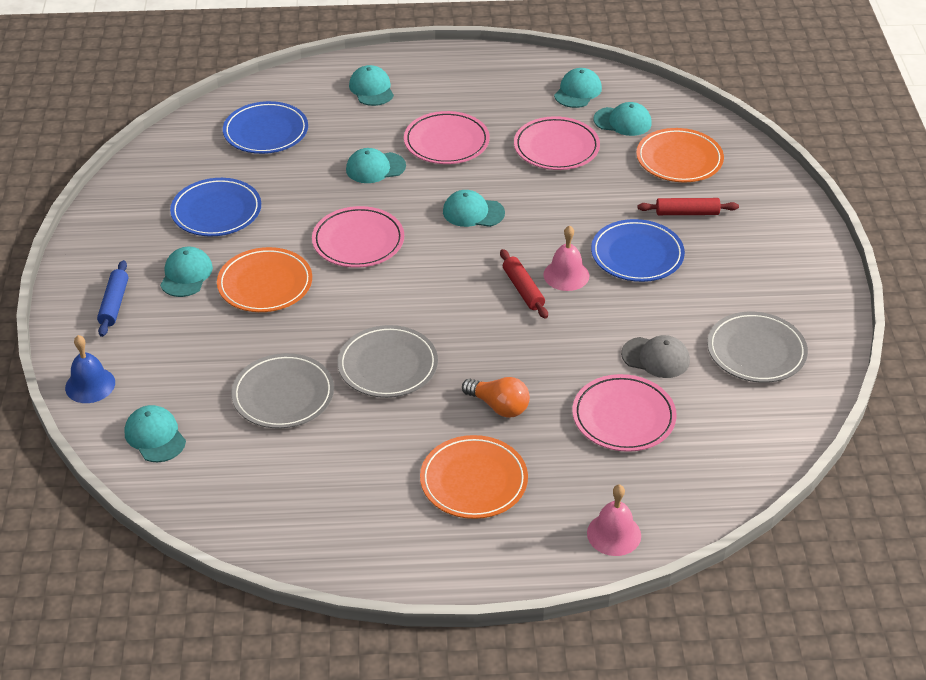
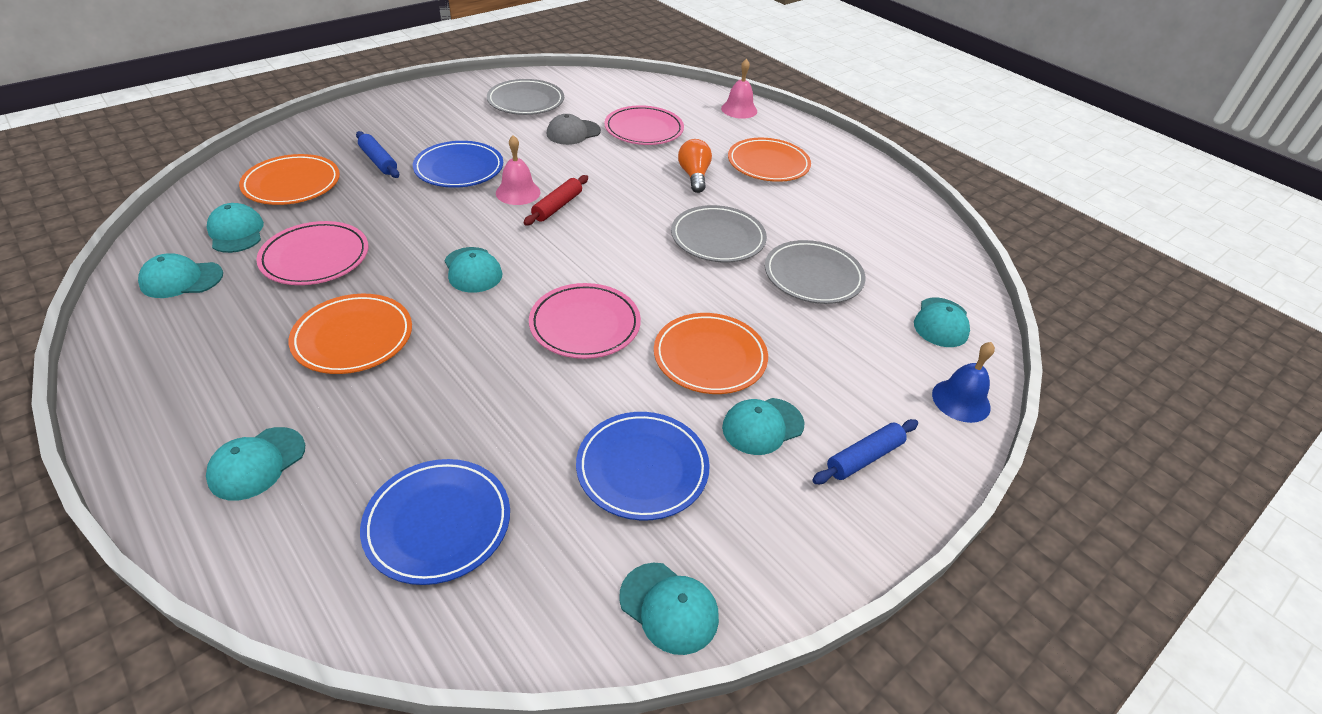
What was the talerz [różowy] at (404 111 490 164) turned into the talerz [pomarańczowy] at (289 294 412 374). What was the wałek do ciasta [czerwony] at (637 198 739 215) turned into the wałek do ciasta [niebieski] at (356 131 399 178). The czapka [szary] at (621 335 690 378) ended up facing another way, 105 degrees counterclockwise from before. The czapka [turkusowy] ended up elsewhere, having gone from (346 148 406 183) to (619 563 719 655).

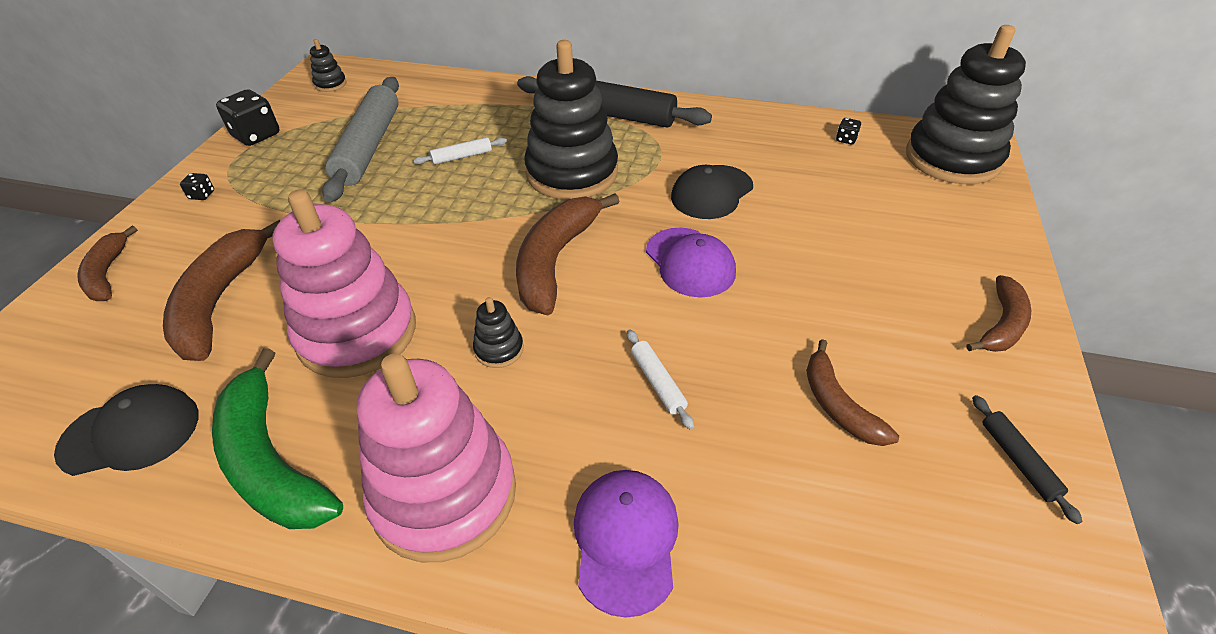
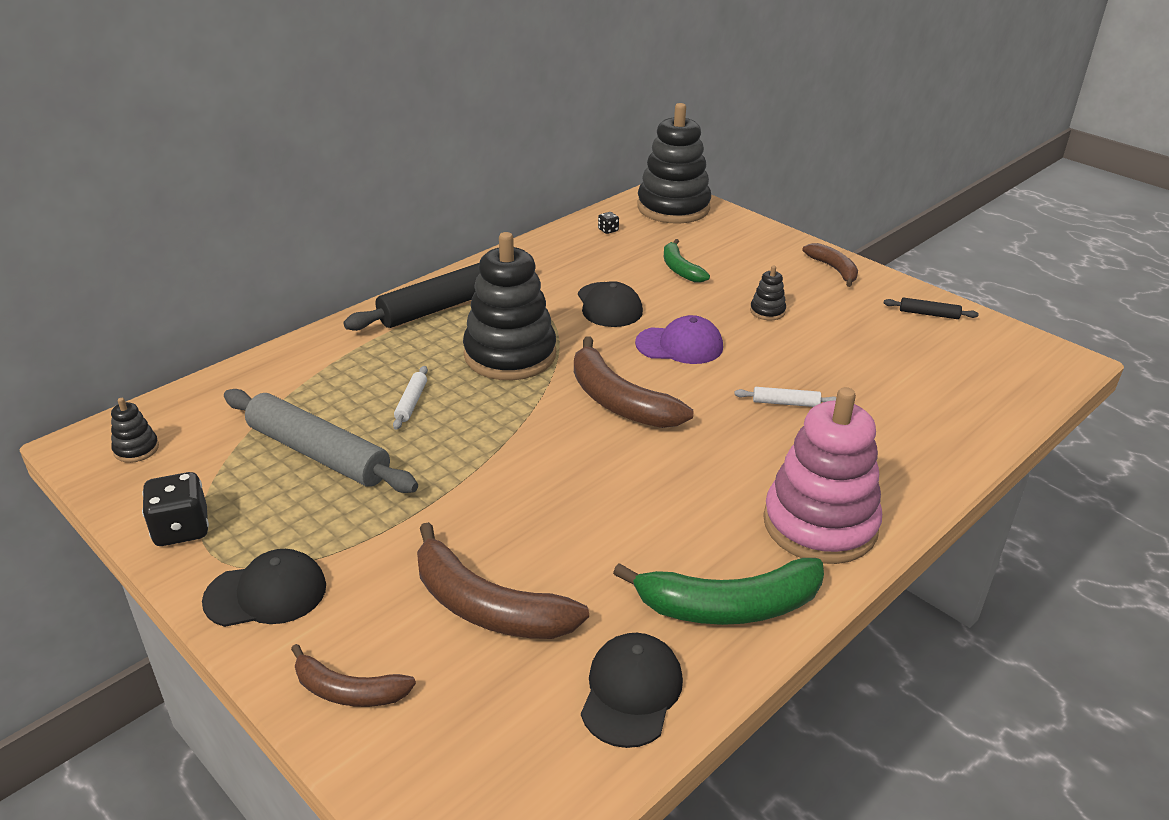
Where the kostka do gry [czarny] stood at (180 173 214 200), the czapka [czarny] came to stand at (202 549 326 627). The second view gained the banan [zielony] at (664 239 710 282). The zabawka nakładanka [czarny] ended up elsewhere, having gone from (473 297 524 368) to (750 265 786 320). The second view lost the zabawka nakładanka [różowy] at (273 190 416 378). The second view lost the czapka [fioletowy] at (574 470 679 618). The second view lost the banan [brązowy] at (806 339 899 446).

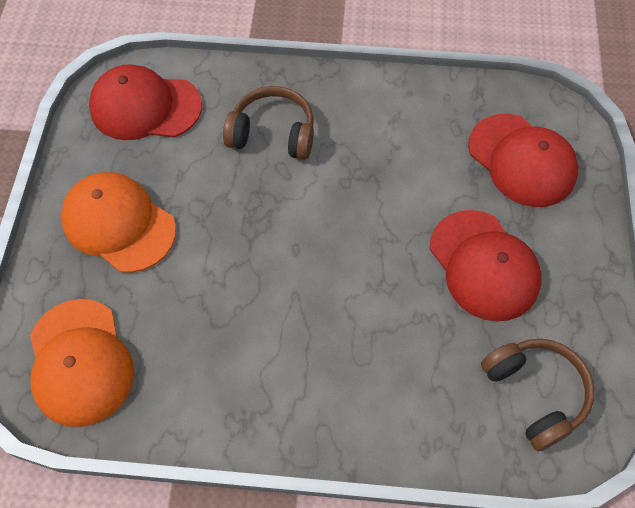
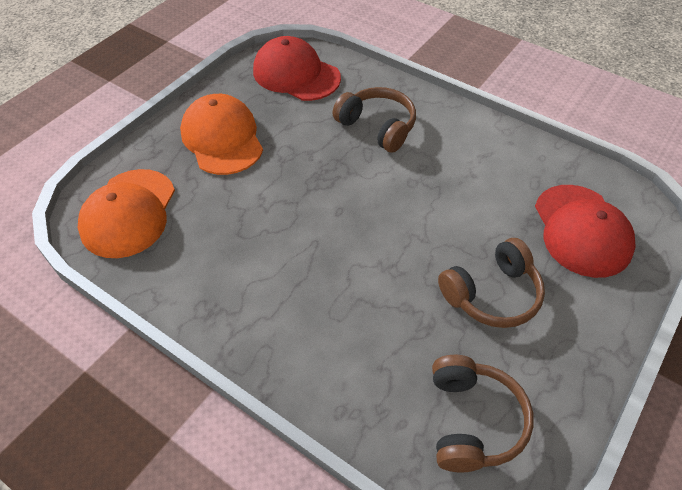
Where the czapka [czerwony] stood at (430 210 542 322), the słuchawki [brązowy] came to stand at (438 238 545 328).

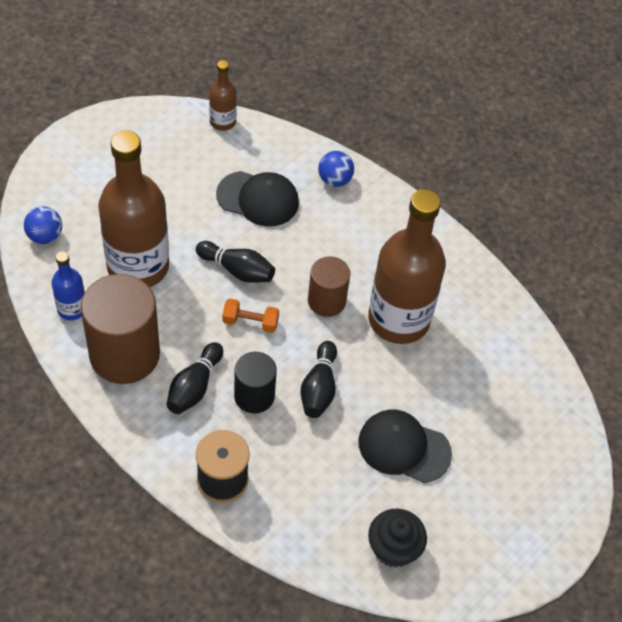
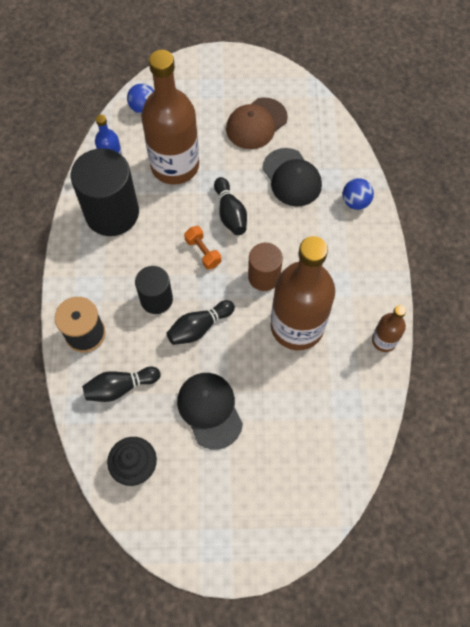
What was the walec [brązowy] at (81 274 160 384) turned into the walec [czarny] at (71 148 139 236). The kręgiel [czarny] ended up elsewhere, having gone from (166 342 223 414) to (82 366 160 402). The second view gained the czapka [brązowy] at (226 97 288 149). The butelka [brązowy] ended up elsewhere, having gone from (209 60 237 131) to (372 305 406 352).

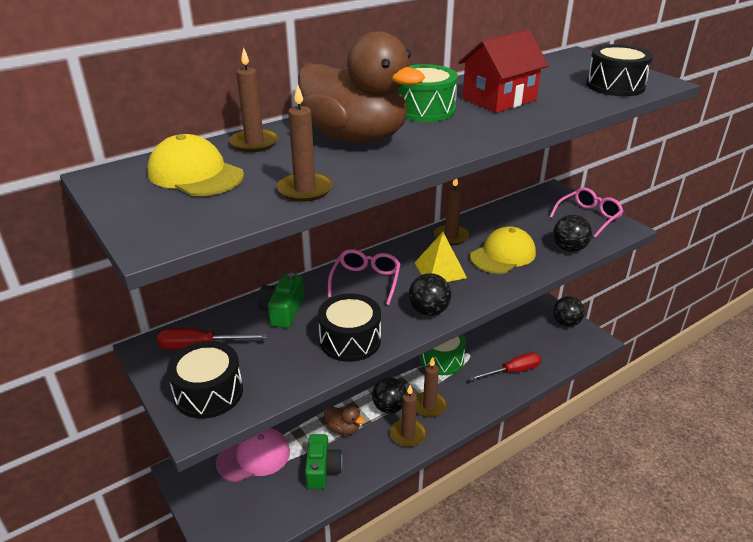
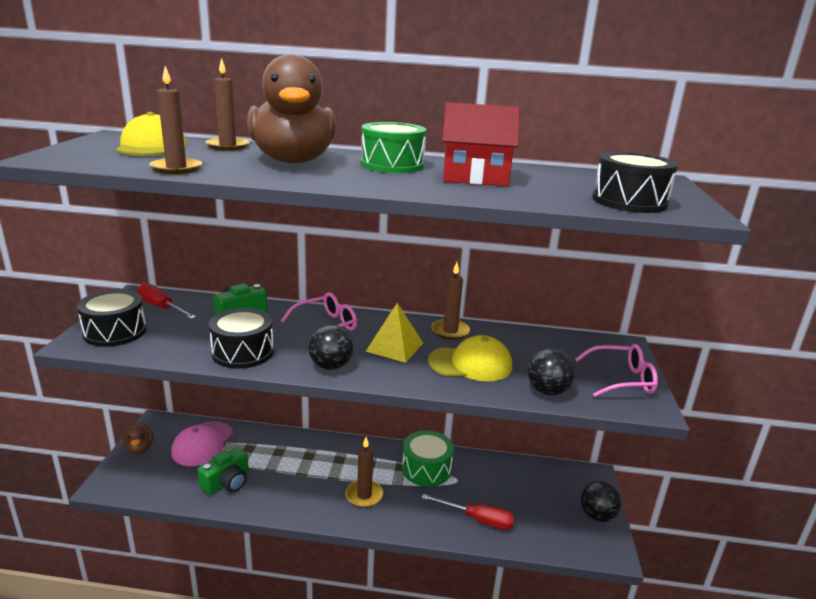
The kaczka [brązowy] ended up elsewhere, having gone from (324 405 365 435) to (123 421 154 455). The czapka [różowy] at (216 428 290 482) ended up facing another way, 90 degrees clockwise from before. The second view lost the piłka [czarny] at (372 377 407 414). The second view lost the świeca [brązowy] at (390 385 426 447).

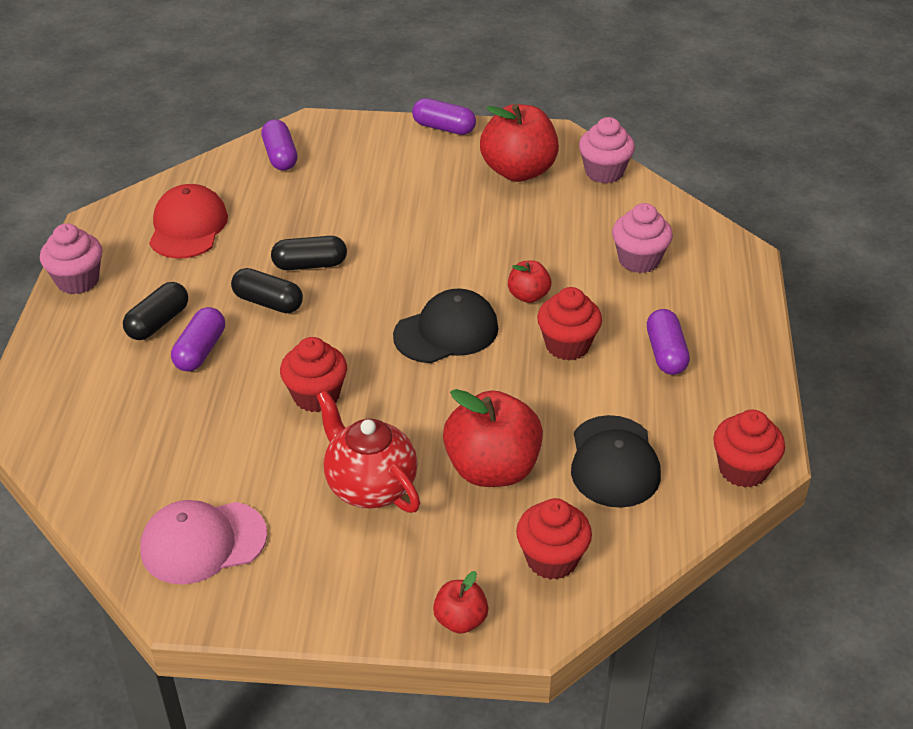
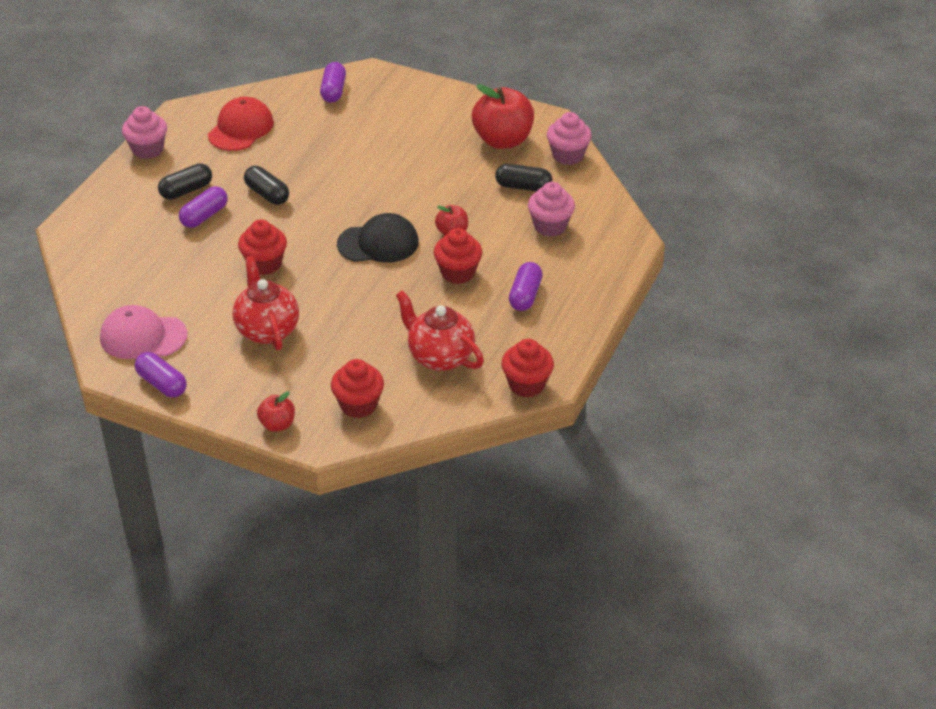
The kapsułka [fioletowy] ended up elsewhere, having gone from (412 98 476 135) to (135 352 187 397). Where the czapka [czarny] stood at (571 415 661 508), the imbryk [czerwony] came to stand at (396 290 484 371). The kapsułka [czarny] ended up elsewhere, having gone from (271 236 347 270) to (495 164 552 192). The second view lost the jabłko [czerwony] at (443 389 543 487).

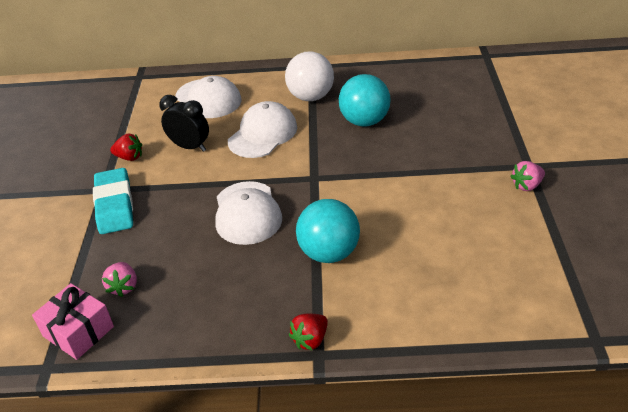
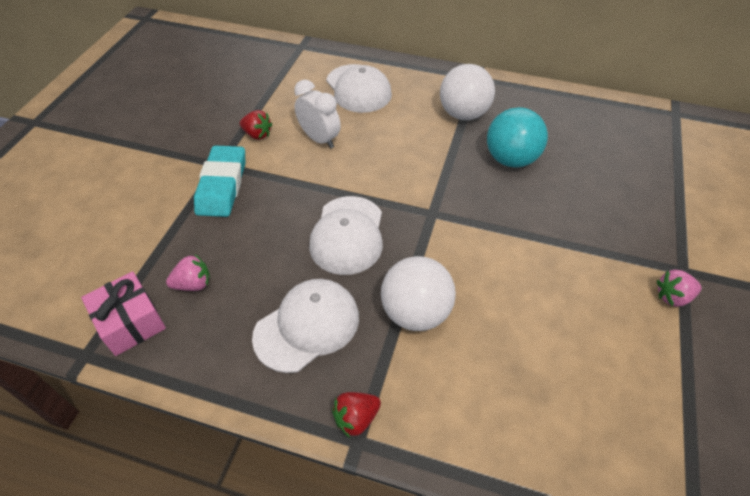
The truskawka [różowy] at (102 262 137 297) ended up facing another way, 120 degrees counterclockwise from before. The czapka [biały] ended up elsewhere, having gone from (228 101 297 158) to (252 279 359 373). What was the budzik [czarny] at (159 95 209 152) turned into the budzik [biały] at (294 80 341 148). What was the piłka [turkusowy] at (296 199 360 263) turned into the piłka [biały] at (381 256 456 331).

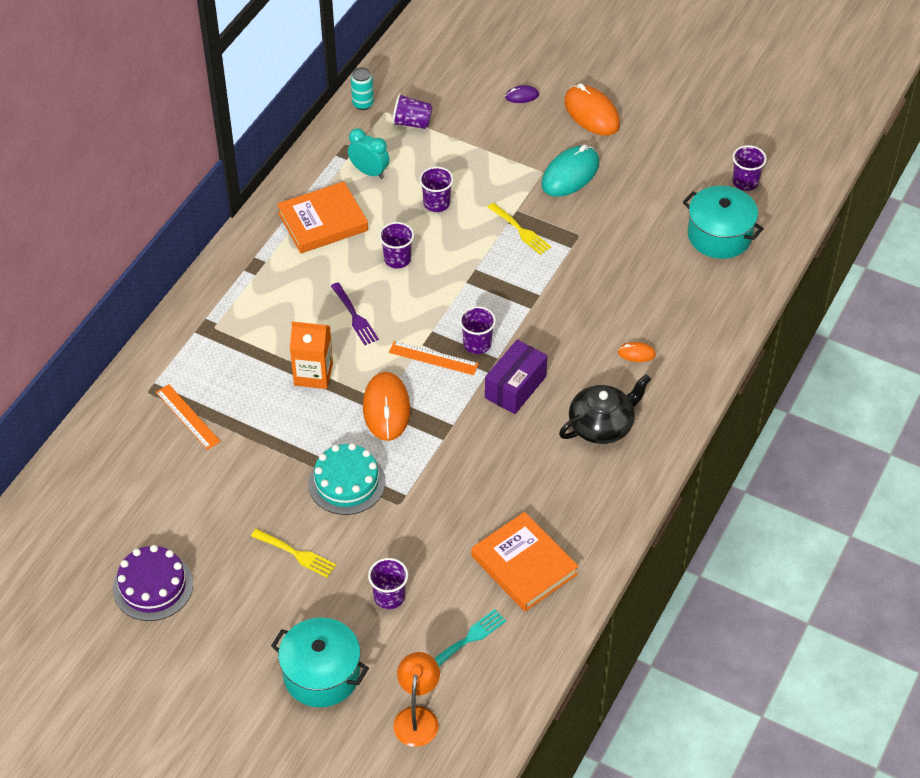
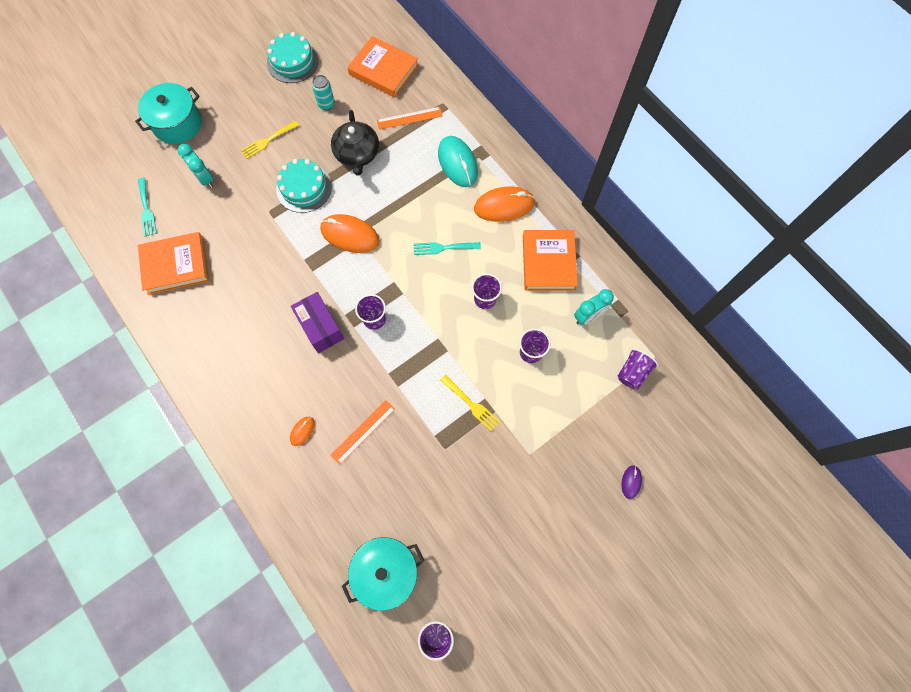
Where the szklanka [fioletowy] stood at (368 558 408 609), the budzik [turkusowy] came to stand at (178 144 214 188). What was the tort [fioletowy] at (113 545 193 621) turned into the tort [turkusowy] at (267 32 319 83). The puszka [turkusowy] ended up elsewhere, having gone from (351 67 374 110) to (312 75 335 110). The imbryk [czarny] ended up elsewhere, having gone from (559 374 651 444) to (331 110 379 176). The linijka [pomarańczowy] ended up elsewhere, having gone from (389 341 479 375) to (331 400 395 464). The second view gained the książka [pomarańczowy] at (347 36 419 98). What was the widelec [fioletowy] at (331 282 379 345) turned into the widelec [turkusowy] at (414 242 481 255). The myszka [turkusowy] ended up elsewhere, having gone from (541 144 599 197) to (438 136 478 187). The widelec [żółty] at (488 203 551 255) ended up facing another way, 120 degrees counterclockwise from before. The myszka [pomarańczowy] ended up elsewhere, having gone from (564 83 620 135) to (474 186 535 222). The second view lost the karton mleka [pomarańczowy] at (290 321 333 389). The second view lost the lampka [pomarańczowy] at (393 652 440 747).

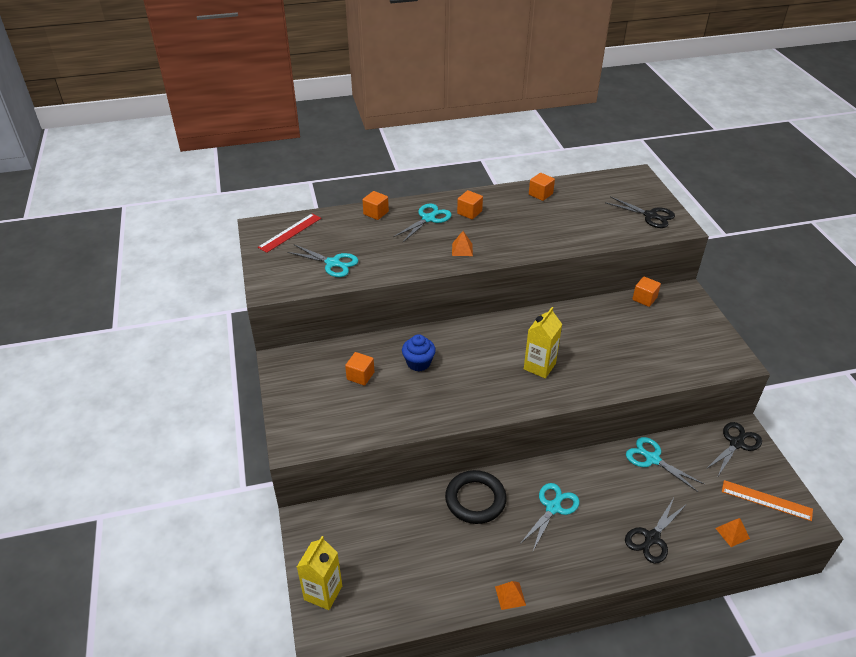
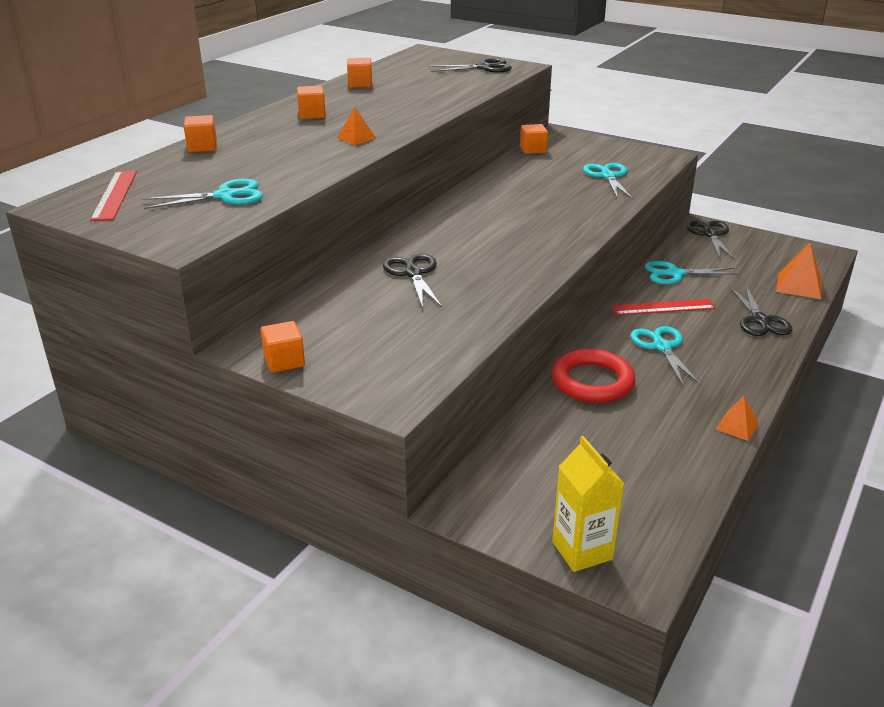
The sześcian [pomarańczowy] ended up elsewhere, having gone from (345 352 375 386) to (260 321 305 373). Where the muffinka [niebieski] stood at (402 334 436 371), the nożyczki [czarny] came to stand at (383 254 442 309). What was the pierścień [czarny] at (445 470 507 524) turned into the pierścień [czerwony] at (552 349 636 403). The nożyczki [turkusowy] ended up elsewhere, having gone from (393 203 452 242) to (583 163 633 199). The second view gained the linijka [czerwony] at (611 299 716 315). The size of the piramida [pomarańczowy] at (715 518 750 547) changed by a factor of 1.61. The second view lost the karton mleka [żółty] at (524 307 562 378). The second view lost the linijka [pomarańczowy] at (722 480 813 521).

